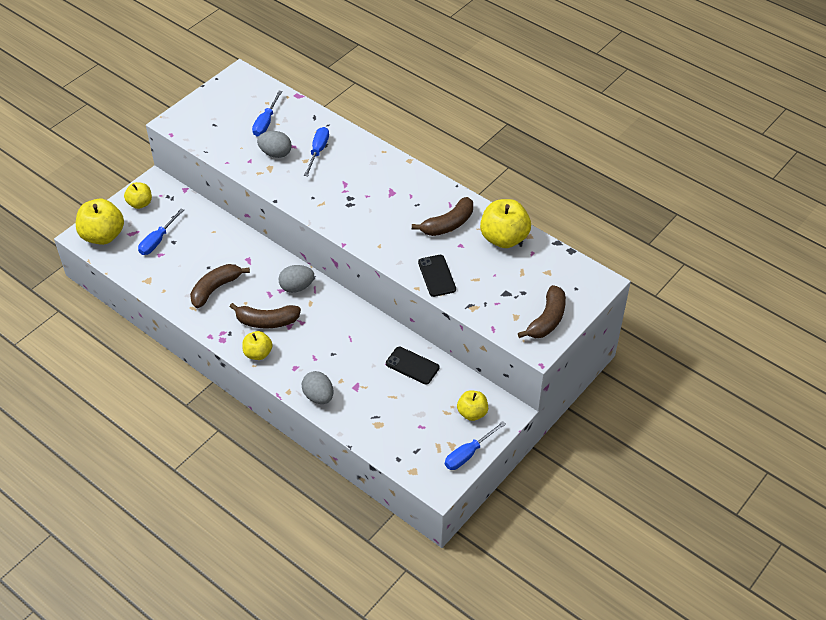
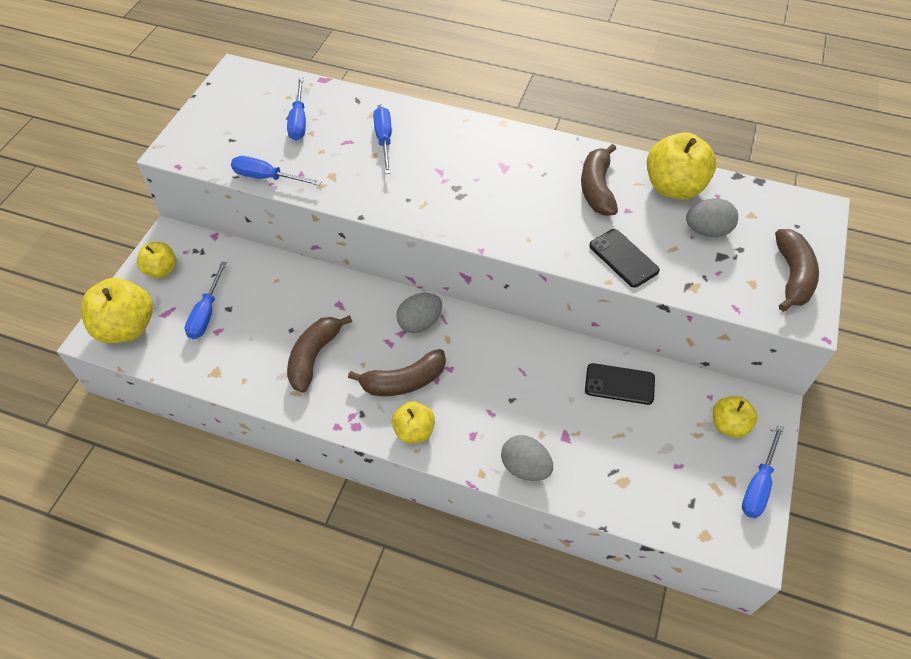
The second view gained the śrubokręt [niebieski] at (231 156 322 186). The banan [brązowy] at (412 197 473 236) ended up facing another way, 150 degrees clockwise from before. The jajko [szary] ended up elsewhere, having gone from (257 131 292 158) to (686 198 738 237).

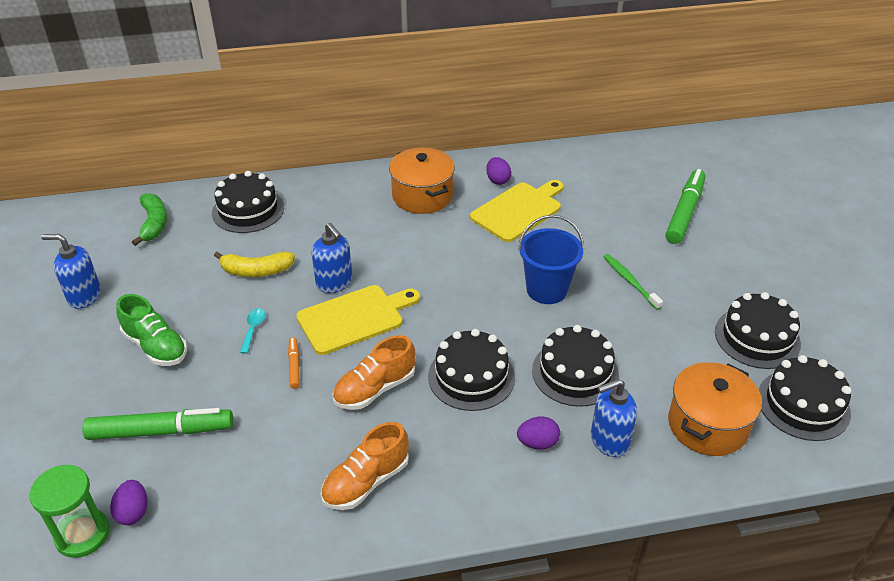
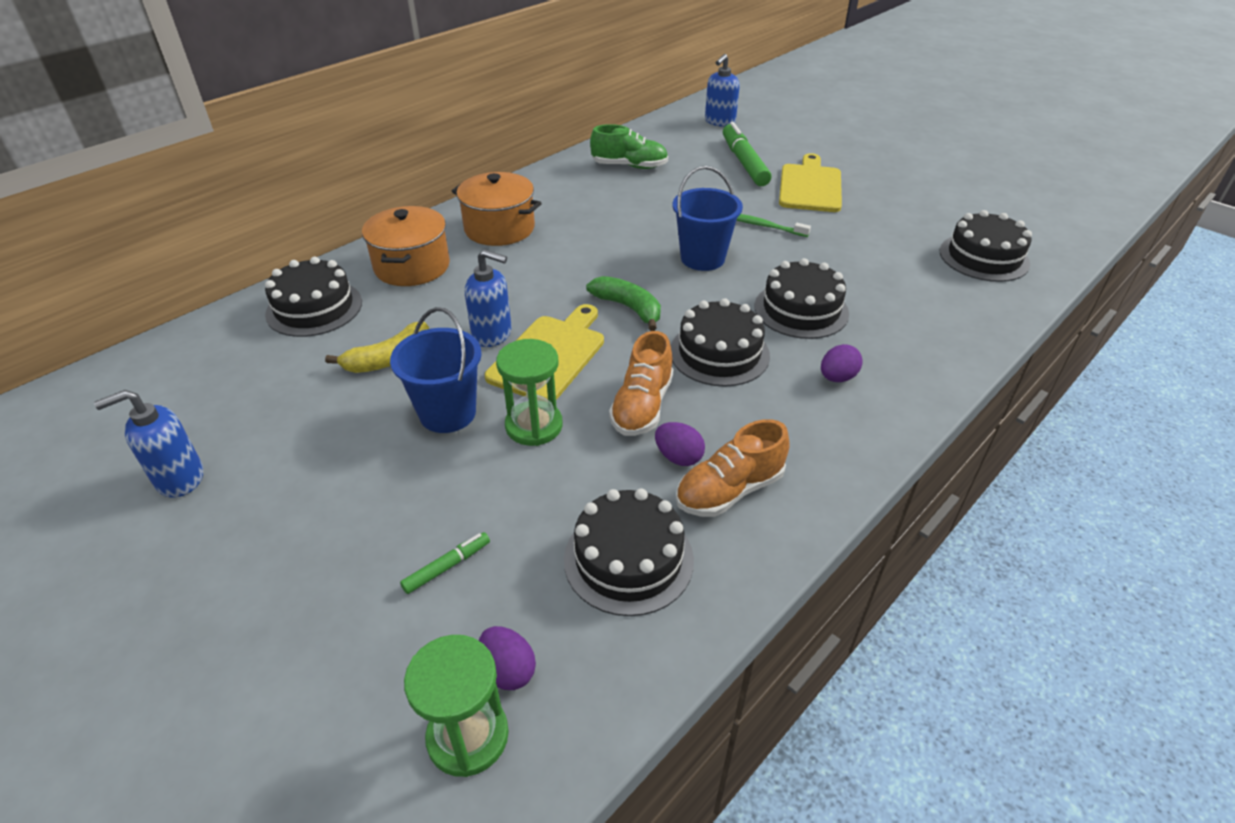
The garnek [pomarańczowy] ended up elsewhere, having gone from (668 362 762 456) to (362 206 450 286). Where the łyżka [turkusowy] stood at (240 308 266 354), the wiadro [niebieski] came to stand at (390 307 482 433). The size of the flamaster [zielony] at (82 408 233 440) changed by a factor of 0.47. Where the flamaster [pomarańczowy] stood at (288 337 300 389), the klepsydra [zielony] came to stand at (496 339 563 446). The tort [czarny] ended up elsewhere, having gone from (715 292 801 369) to (564 488 694 616). The banan [zielony] ended up elsewhere, having gone from (132 193 167 246) to (586 276 661 331). The but [zielony] ended up elsewhere, having gone from (116 294 187 366) to (590 124 668 169). The jajko [fioletowy] ended up elsewhere, having gone from (486 157 511 185) to (655 422 705 466). The but [pomarańczowy] at (321 422 409 510) ended up facing another way, 45 degrees clockwise from before. The dozownik mydła [niebieski] ended up elsewhere, having gone from (591 379 637 457) to (705 54 740 127). The deska do krojenia [żółty] ended up elsewhere, having gone from (470 180 564 242) to (779 153 842 212).

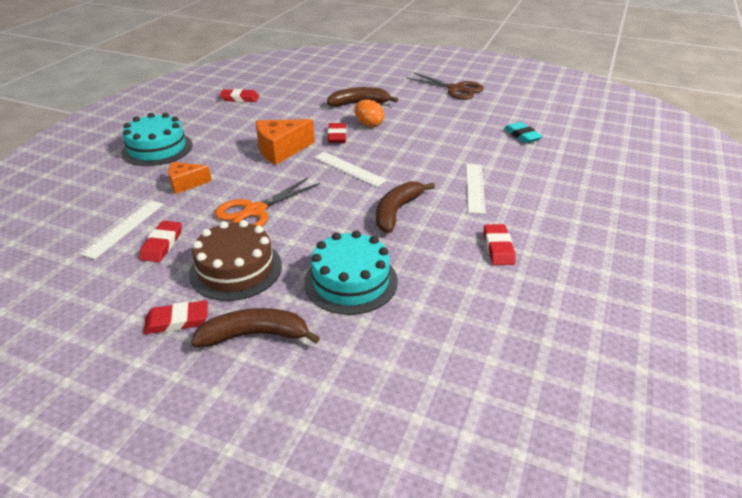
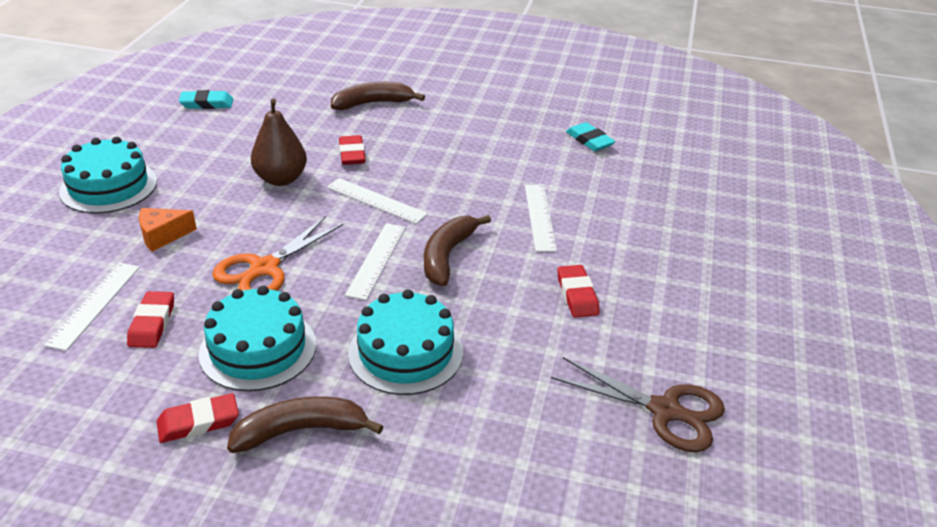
What was the gumka do mazania [czerwony] at (220 89 259 102) turned into the gumka do mazania [turkusowy] at (179 90 233 109). What was the tort [brązowy] at (189 220 282 301) turned into the tort [turkusowy] at (199 286 316 391). Where the ser [pomarańczowy] stood at (256 119 315 165), the gruszka [brązowy] came to stand at (251 99 307 186). The second view gained the linijka [biały] at (345 223 406 300). The nożyczki [brązowy] ended up elsewhere, having gone from (406 73 484 100) to (551 357 725 452). The second view lost the jajko [pomarańczowy] at (354 100 384 128).

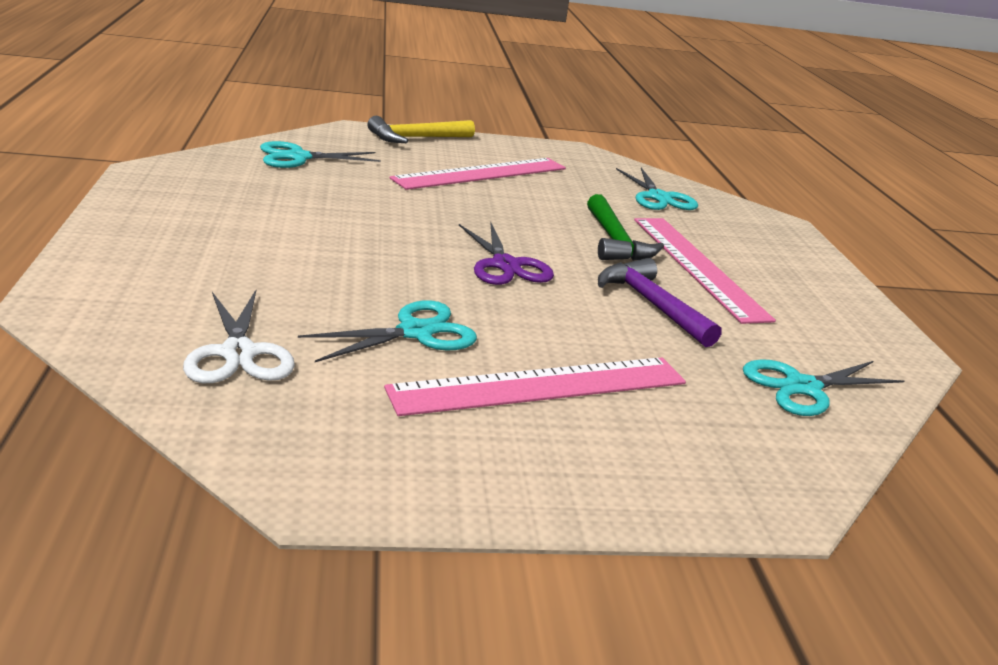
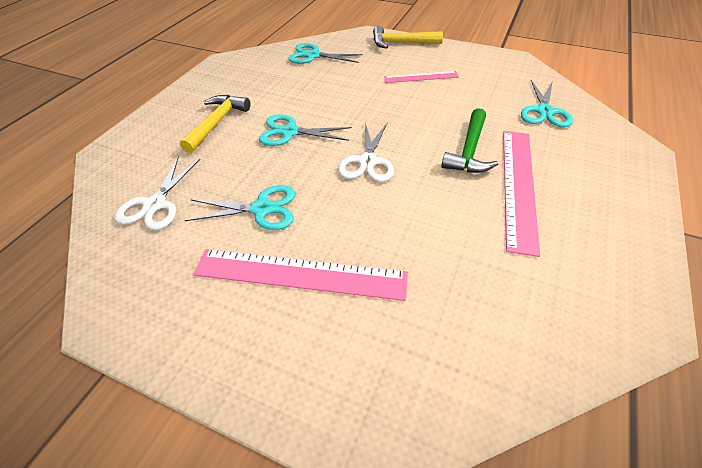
The second view gained the młotek [żółty] at (180 95 250 153). The nożyczki [turkusowy] ended up elsewhere, having gone from (743 359 904 416) to (259 114 352 146). What was the nożyczki [fioletowy] at (459 222 554 285) turned into the nożyczki [biały] at (338 123 394 182). The size of the linijka [różowy] at (390 158 566 190) changed by a factor of 0.56. The second view lost the młotek [fioletowy] at (598 258 722 347).

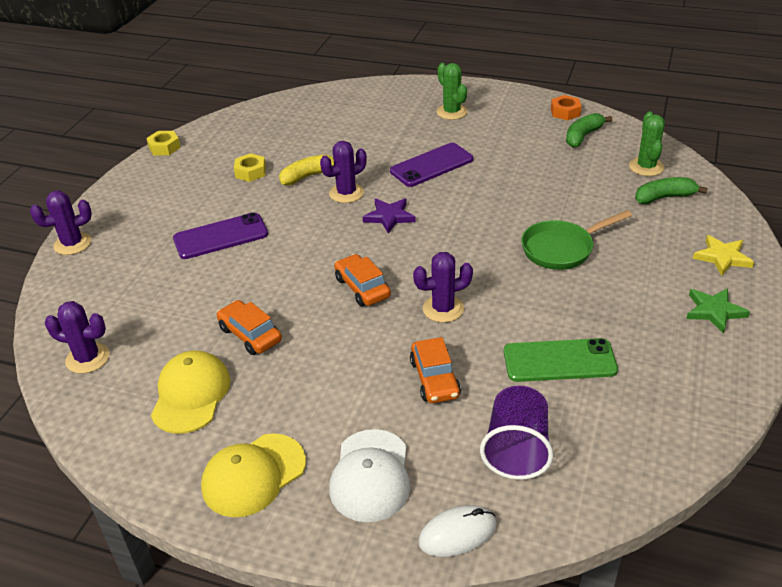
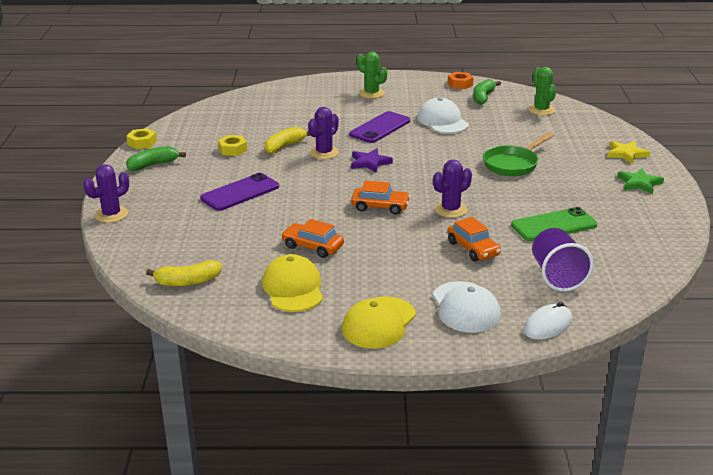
The banan [zielony] ended up elsewhere, having gone from (635 177 708 204) to (126 146 186 171). Where the kaktus [fioletowy] stood at (45 301 109 374), the banan [żółty] came to stand at (146 260 222 286). The samochód [pomarańczowy] at (334 254 391 306) ended up facing another way, 150 degrees clockwise from before. The second view gained the czapka [biały] at (418 97 469 134).

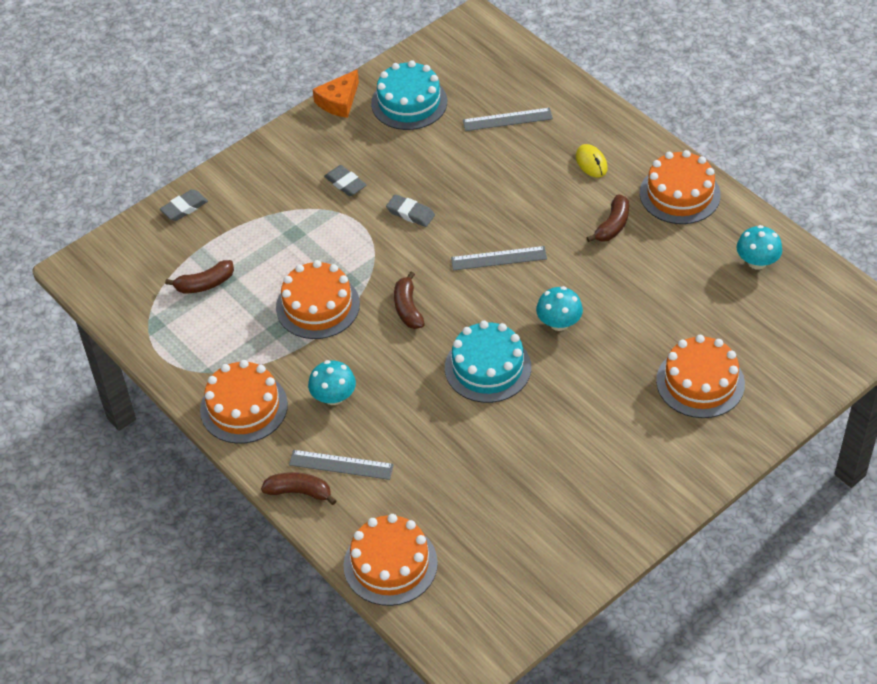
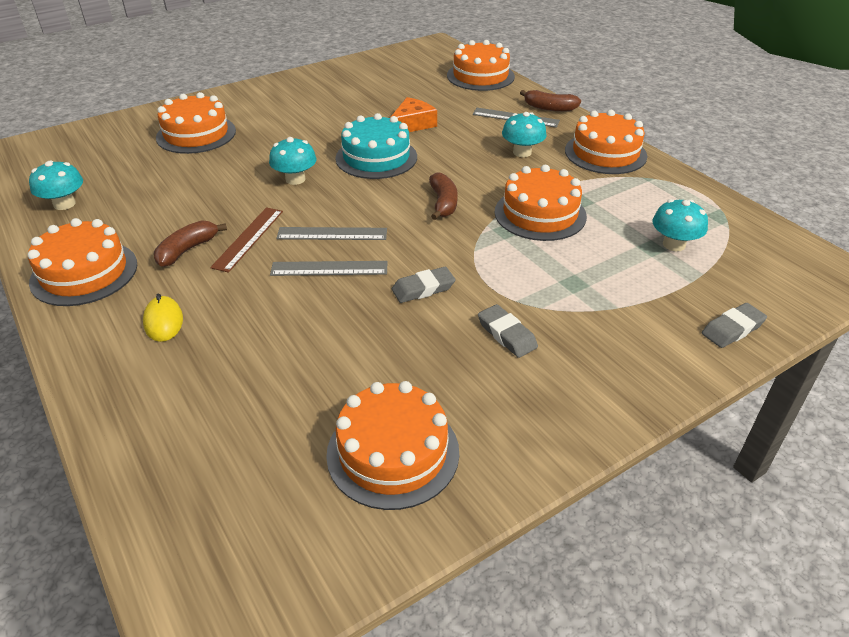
The second view gained the linijka [brązowy] at (210 207 283 273). The linijka [szary] ended up elsewhere, having gone from (463 108 553 131) to (270 261 388 276). What was the tort [turkusowy] at (371 60 447 130) turned into the tort [pomarańczowy] at (326 381 459 510). The ser [pomarańczowy] ended up elsewhere, having gone from (313 69 359 118) to (390 97 437 132). The gumka do mazania [szary] at (386 194 435 227) ended up facing another way, 60 degrees counterclockwise from before. Where the banan [brązowy] stood at (165 260 234 293), the grzyb [turkusowy] came to stand at (652 199 708 251).

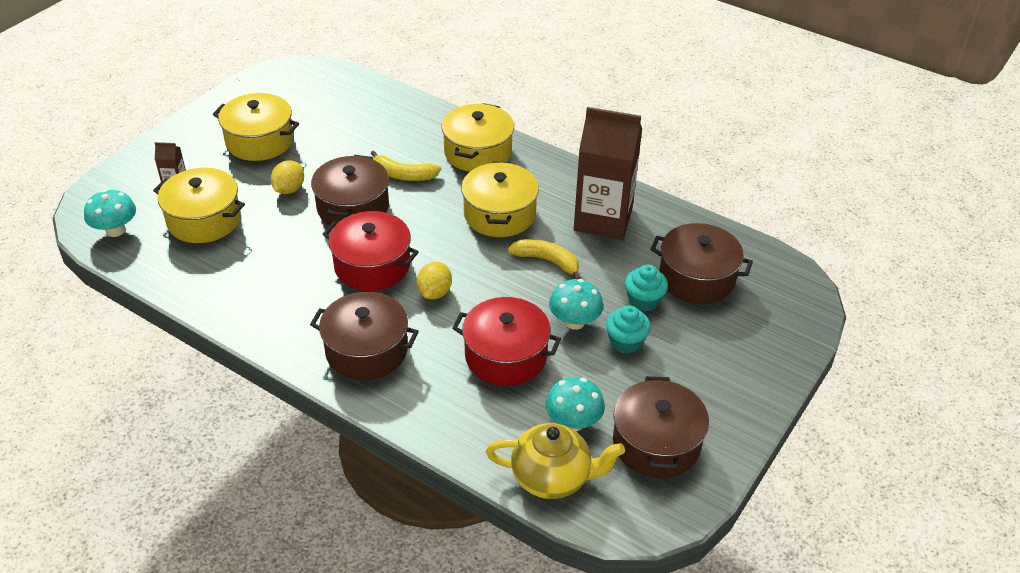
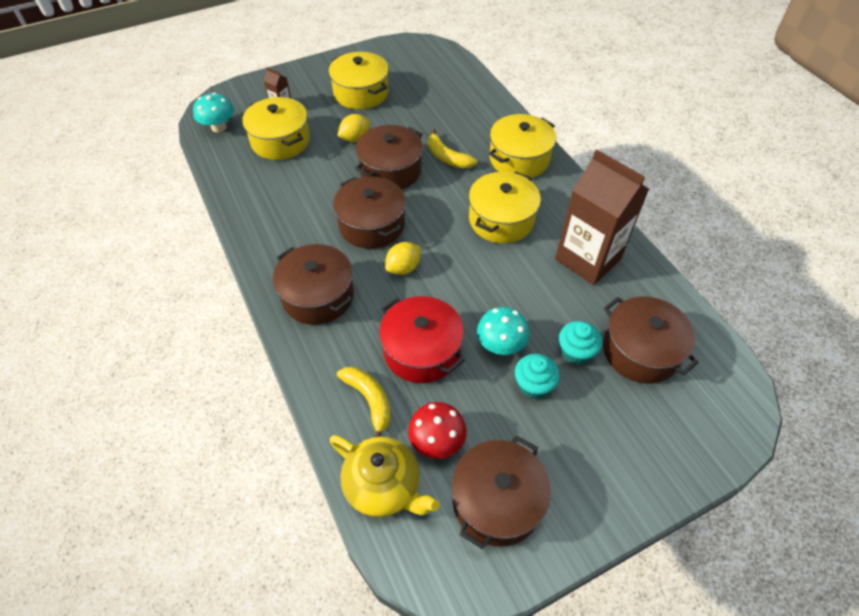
What was the garnek [czerwony] at (323 211 419 291) turned into the garnek [brązowy] at (333 176 406 249). The banan [żółty] ended up elsewhere, having gone from (508 239 581 279) to (337 367 391 437). What was the grzyb [turkusowy] at (546 377 605 431) turned into the grzyb [czerwony] at (408 402 467 459).

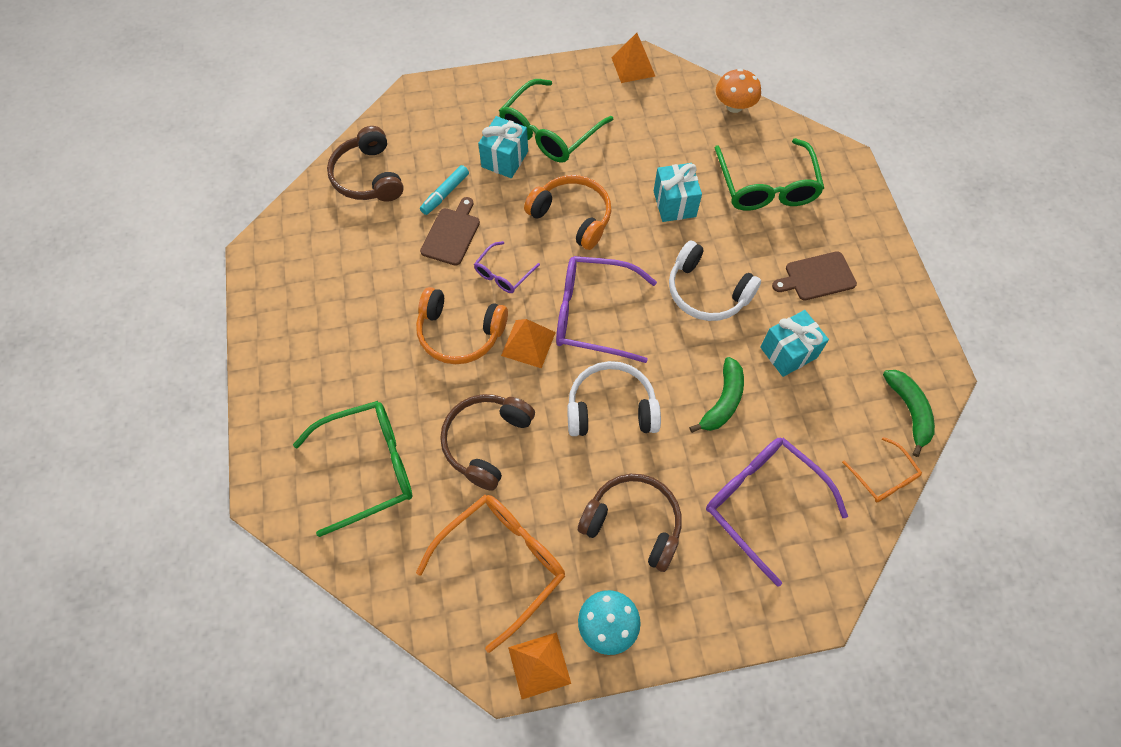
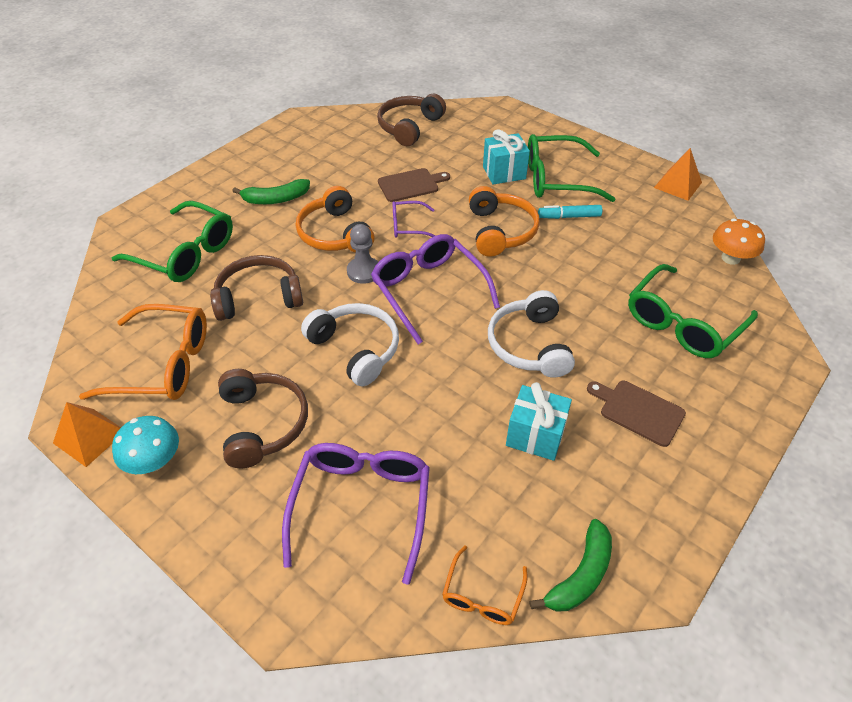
The banan [zielony] ended up elsewhere, having gone from (689 357 744 433) to (233 179 310 204). Where the piramida [pomarańczowy] stood at (501 319 556 368), the pionek [szary] came to stand at (347 224 378 284). The flamaster [turkusowy] ended up elsewhere, having gone from (420 165 469 215) to (538 205 602 219). The second view lost the prezent [turkusowy] at (654 163 702 222).

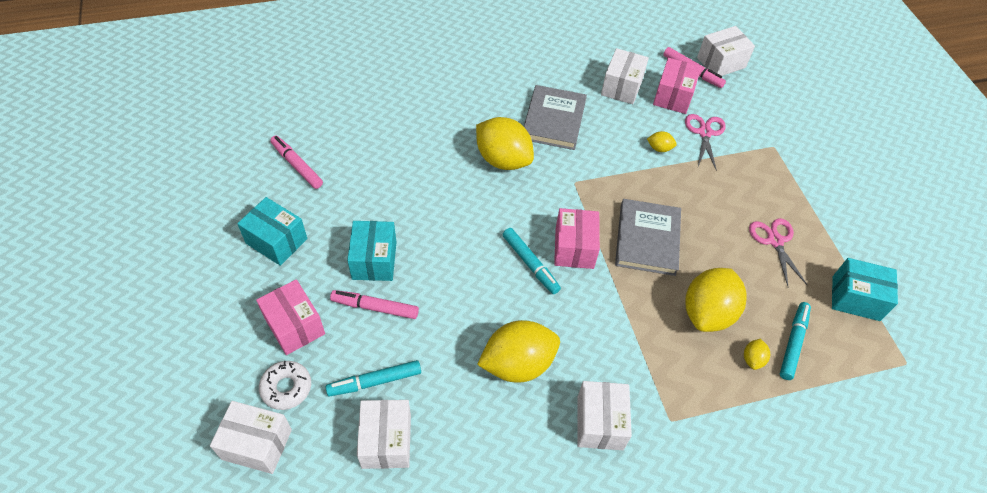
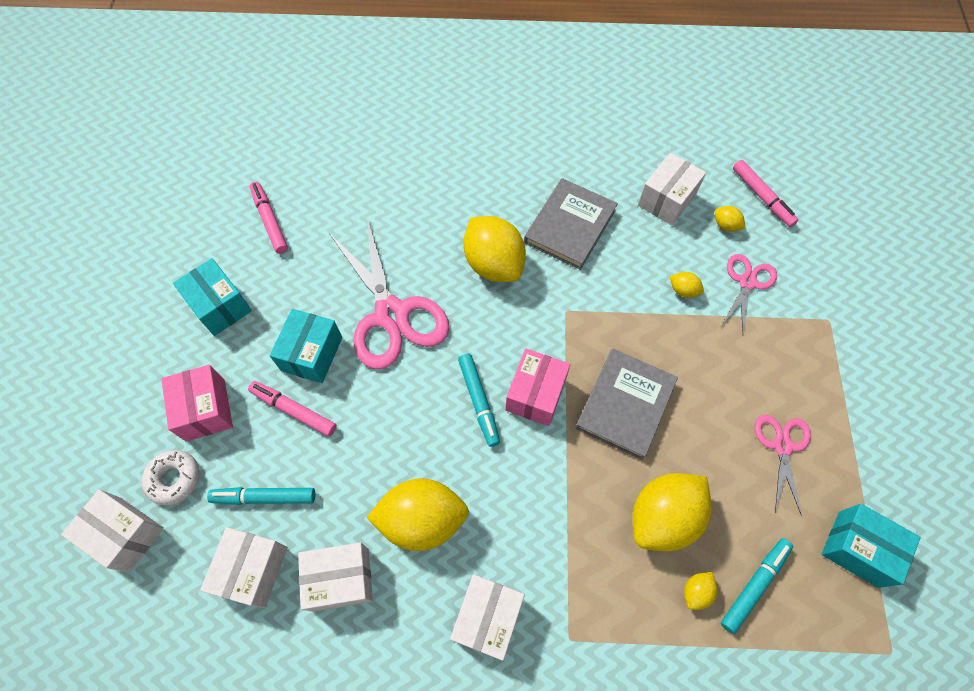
The pudełko [biały] ended up elsewhere, having gone from (697 26 755 76) to (298 543 373 612). The second view gained the nożyczki [różowy] at (329 218 450 370). Where the pudełko [różowy] stood at (653 58 701 114), the cytryna [żółty] came to stand at (715 206 745 232).

